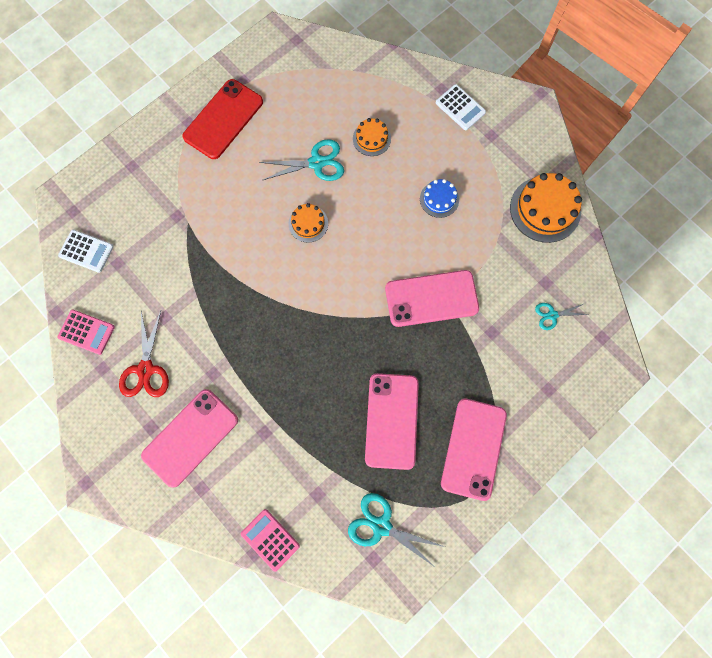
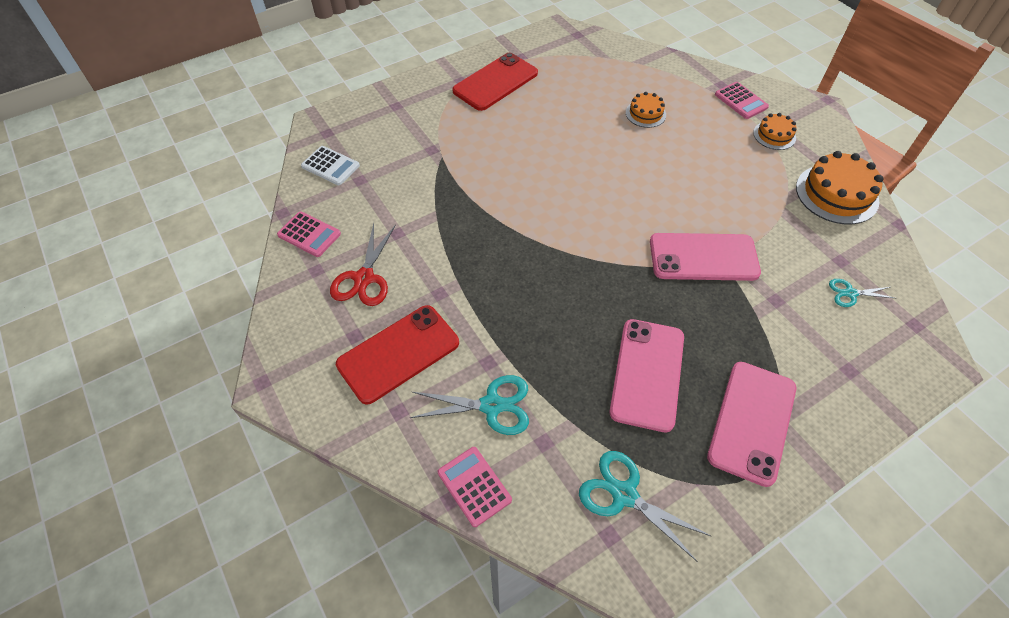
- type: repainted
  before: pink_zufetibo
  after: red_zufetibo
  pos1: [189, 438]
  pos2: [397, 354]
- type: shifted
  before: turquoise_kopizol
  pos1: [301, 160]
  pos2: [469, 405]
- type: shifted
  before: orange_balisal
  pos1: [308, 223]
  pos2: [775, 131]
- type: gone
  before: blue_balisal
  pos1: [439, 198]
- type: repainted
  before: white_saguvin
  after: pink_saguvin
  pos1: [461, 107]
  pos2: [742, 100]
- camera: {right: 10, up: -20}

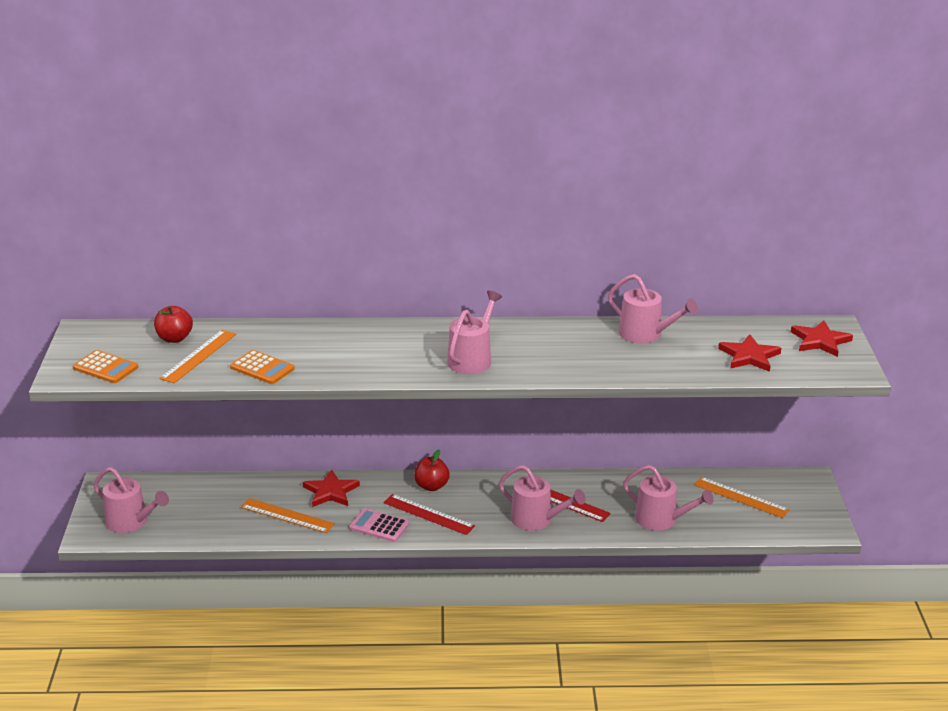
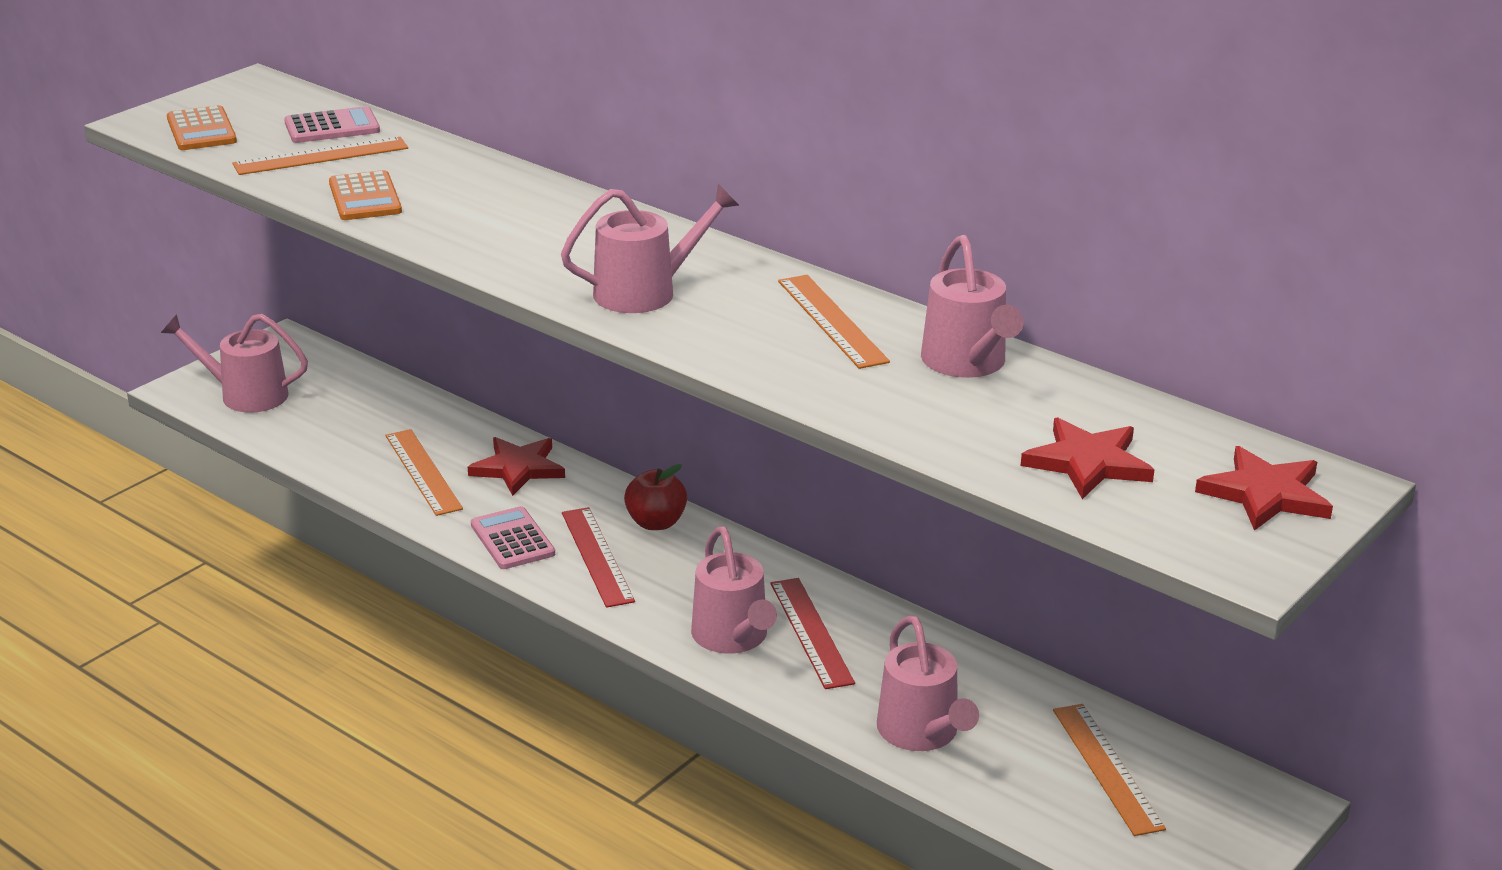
- type: rotated
  before: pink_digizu
  pos1: [131, 500]
  pos2: [234, 363]
  turn: 120
- type: swapped
  before: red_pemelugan
  after: pink_saguvin
  pos1: [173, 324]
  pos2: [332, 124]
- type: new
  after: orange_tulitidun
  pos2: [834, 322]
- camera: {right: 40, up: 0}

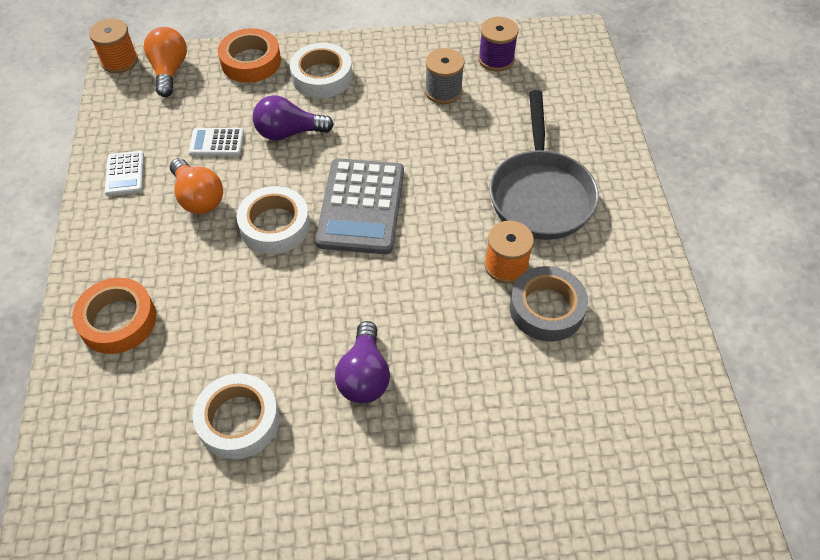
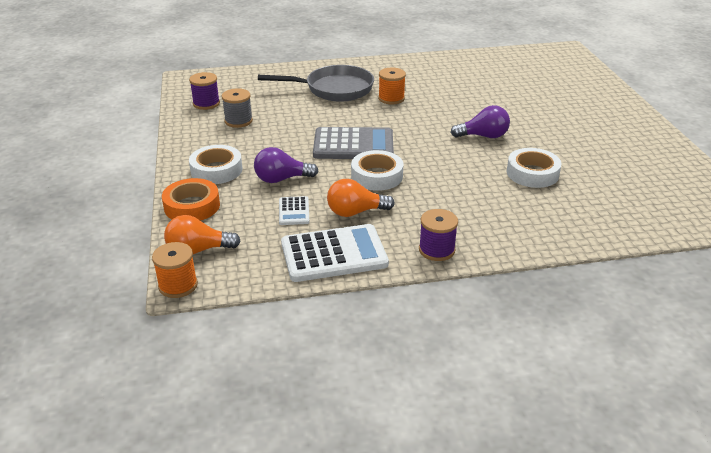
- type: gone
  before: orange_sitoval
  pos1: [114, 316]
- type: scaled
  before: white_saguvin
  pos1: [124, 173]
  pos2: [335, 253]
  scale: 2.05
- type: rotated
  before: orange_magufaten
  pos1: [196, 186]
  pos2: [361, 198]
  turn: -150
- type: rotated
  before: purple_magufaten
  pos1: [293, 117]
  pos2: [286, 165]
  turn: 90
- type: gone
  before: grey_sitoval
  pos1: [549, 303]
- type: new
  after: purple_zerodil
  pos2: [438, 235]
- camera: {right: -95, up: -20}

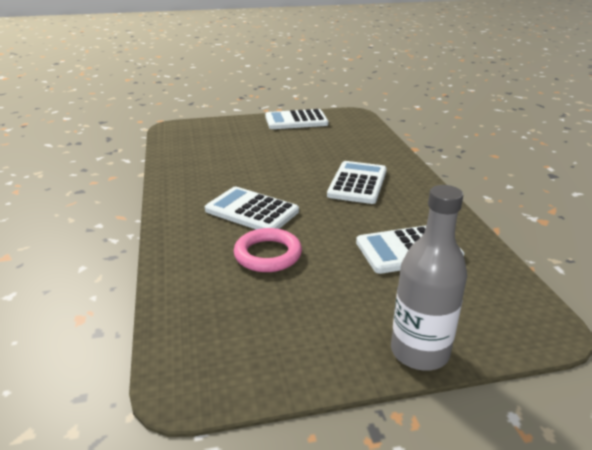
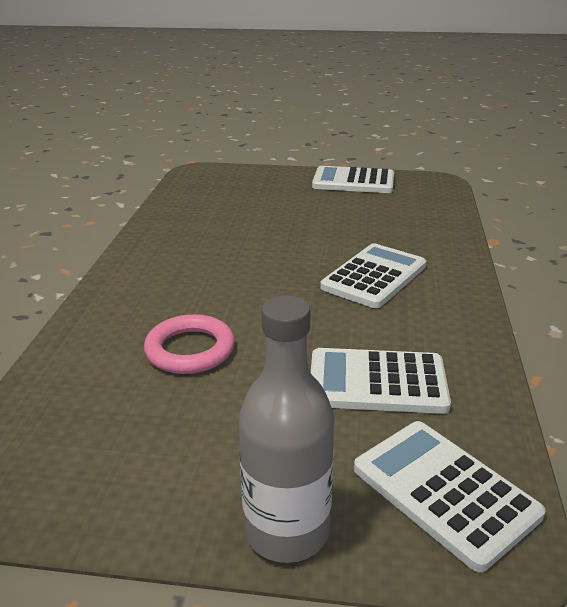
- type: shifted
  before: white_saguvin
  pos1: [252, 208]
  pos2: [449, 496]
- camera: {right: 20, up: 0}

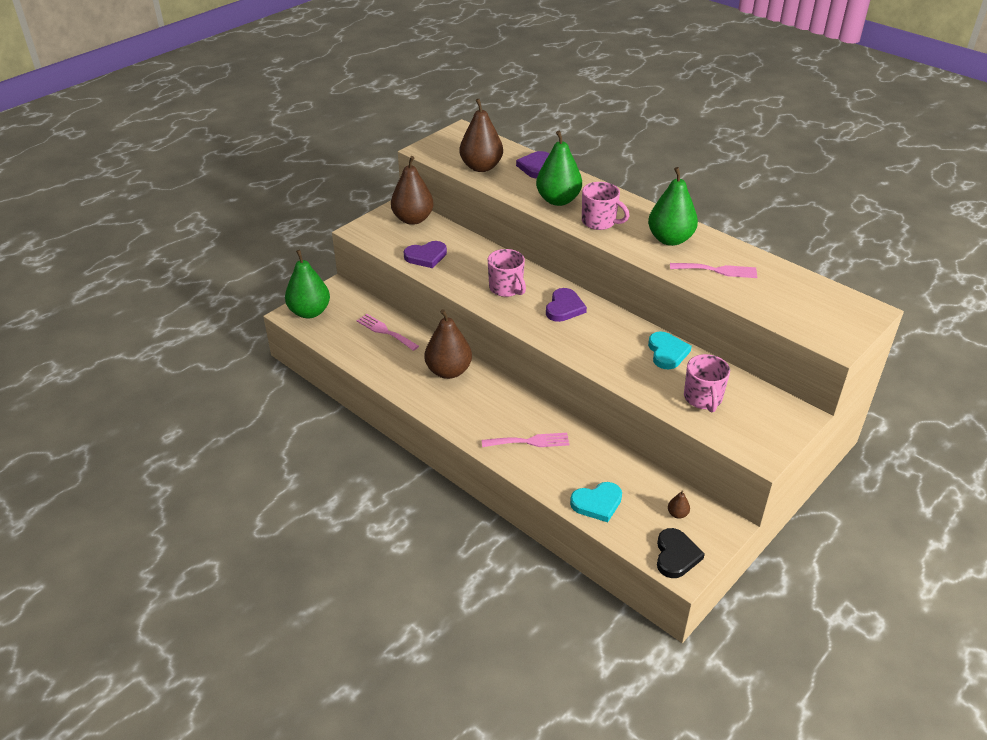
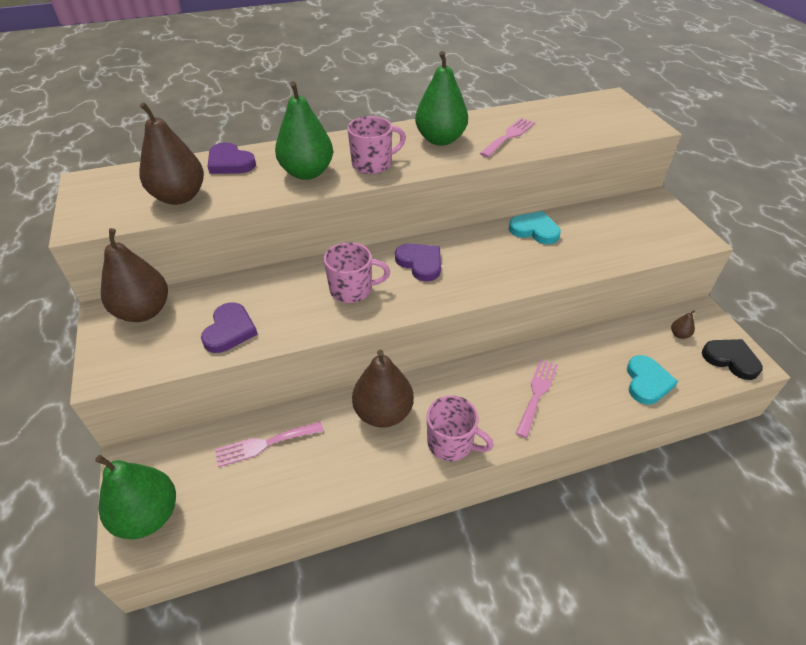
- type: shifted
  before: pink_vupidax
  pos1: [707, 383]
  pos2: [460, 428]
- camera: {right: -60, up: 5}

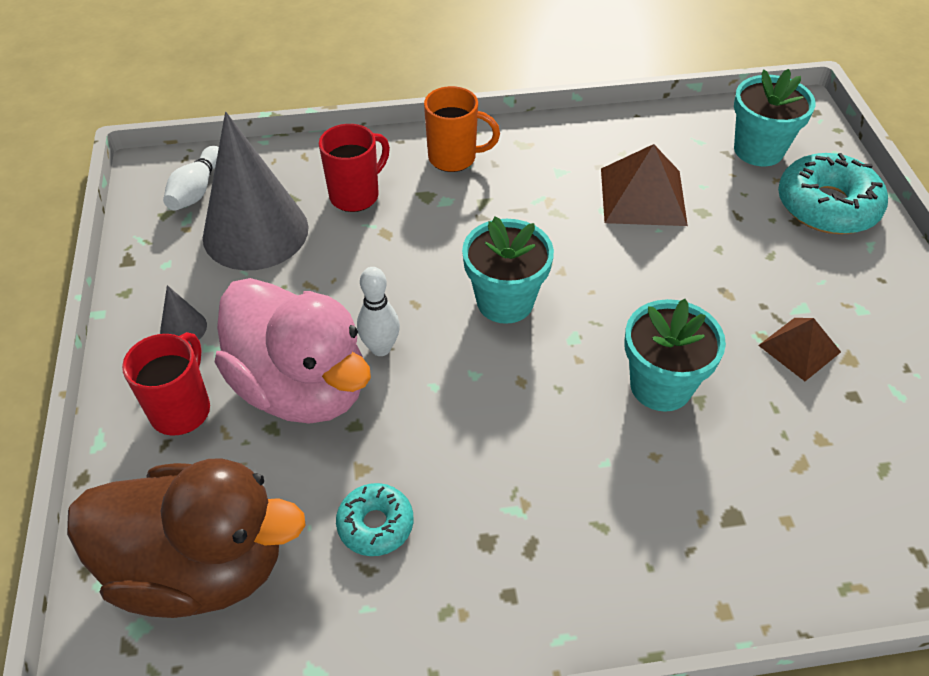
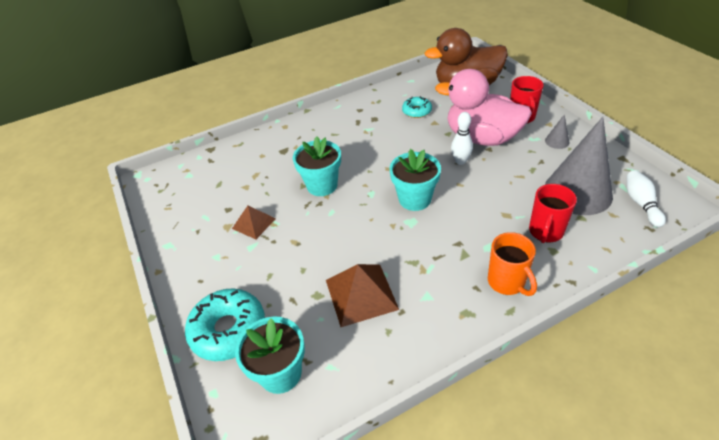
- type: rotated
  before: orange_vupidax
  pos1: [462, 129]
  pos2: [512, 264]
  turn: -105
- camera: {right: 165, up: -5}

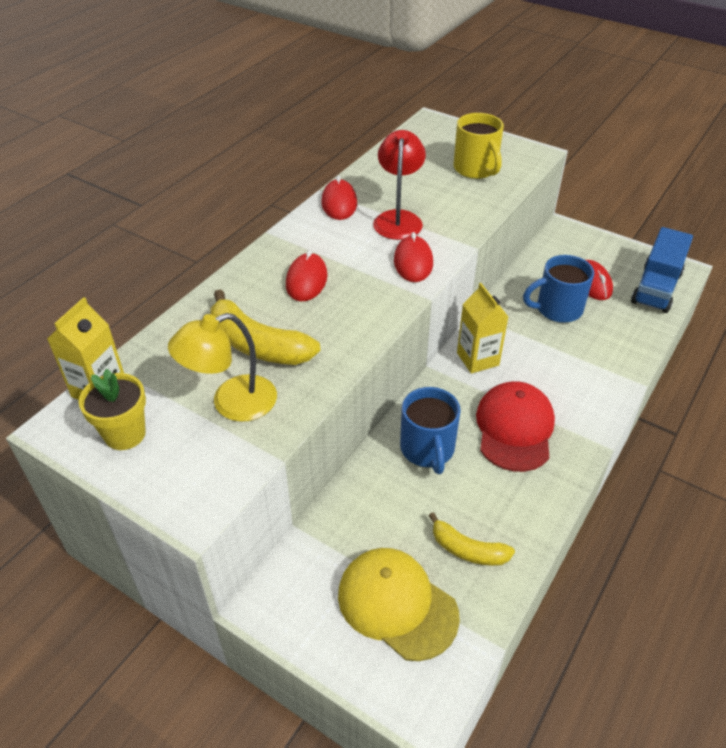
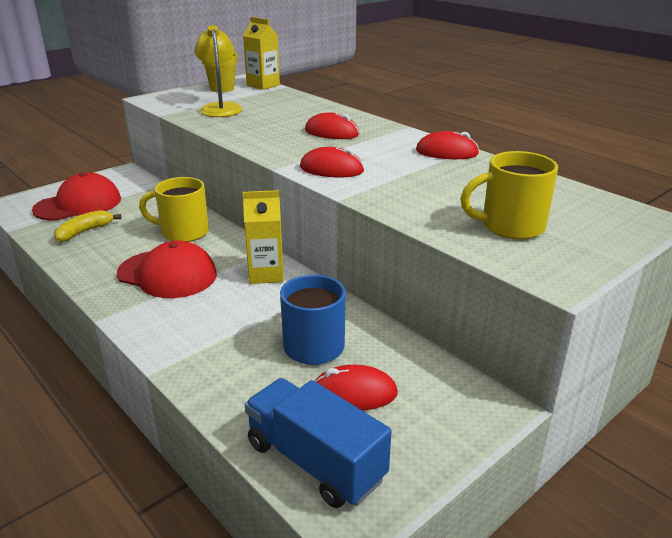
- type: gone
  before: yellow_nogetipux
  pos1: [265, 327]
- type: repainted
  before: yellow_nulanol
  after: red_nulanol
  pos1: [399, 604]
  pos2: [76, 196]
- type: gone
  before: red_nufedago
  pos1: [399, 185]
- type: repainted
  before: blue_vupidax
  after: yellow_vupidax
  pos1: [430, 430]
  pos2: [174, 209]
- camera: {right: 105, up: -15}

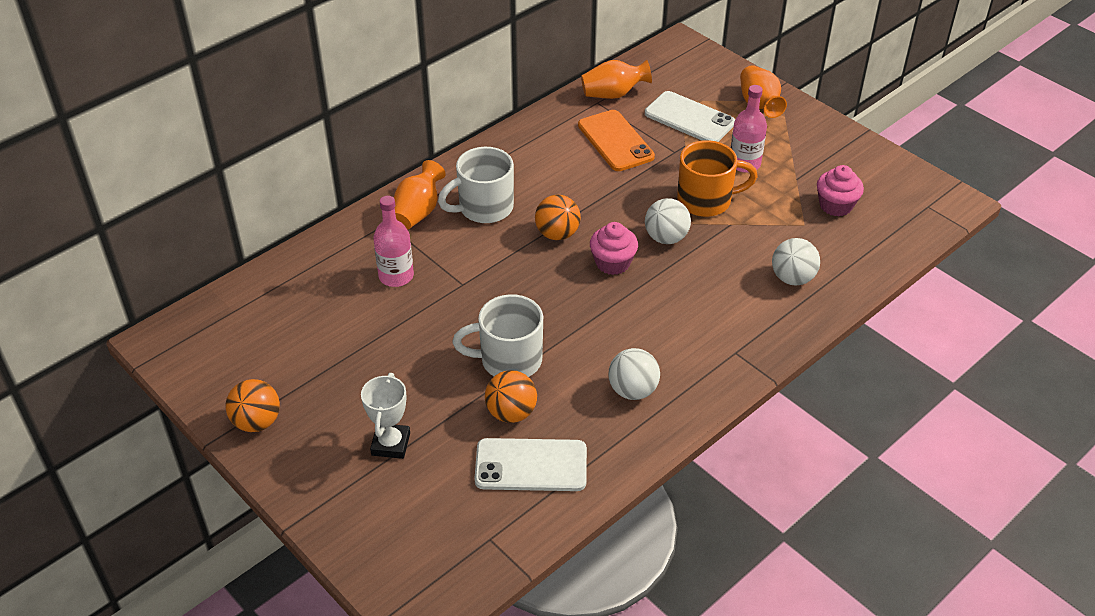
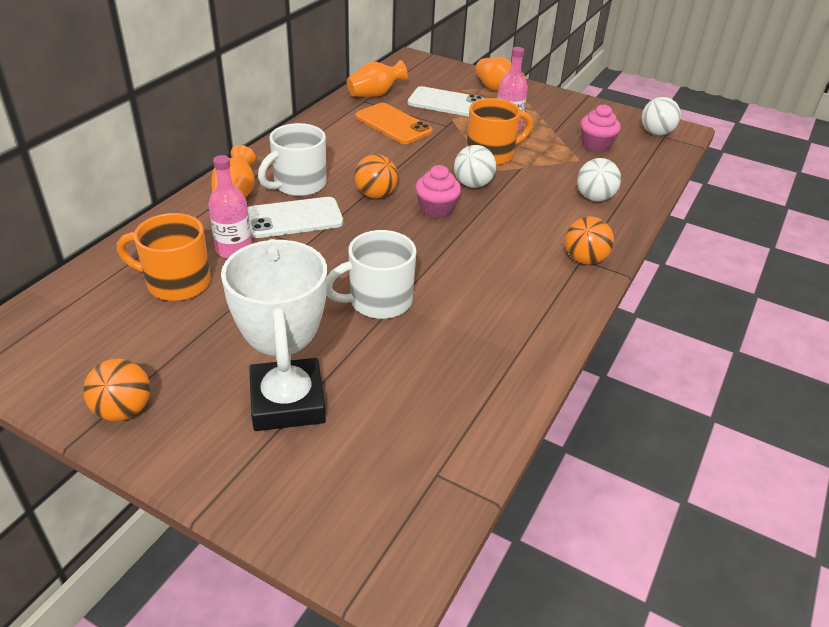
- type: scaled
  before: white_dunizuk
  pos1: [385, 416]
  pos2: [274, 335]
  scale: 1.85
- type: shifted
  before: white_zufetibo
  pos1: [530, 464]
  pos2: [295, 217]
- type: shifted
  before: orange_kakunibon
  pos1: [511, 396]
  pos2: [589, 240]
- type: shifted
  before: white_kakunibon
  pos1: [634, 374]
  pos2: [661, 116]
- type: new
  after: orange_vupidax
  pos2: [164, 257]
- camera: {right: -20, up: -5}

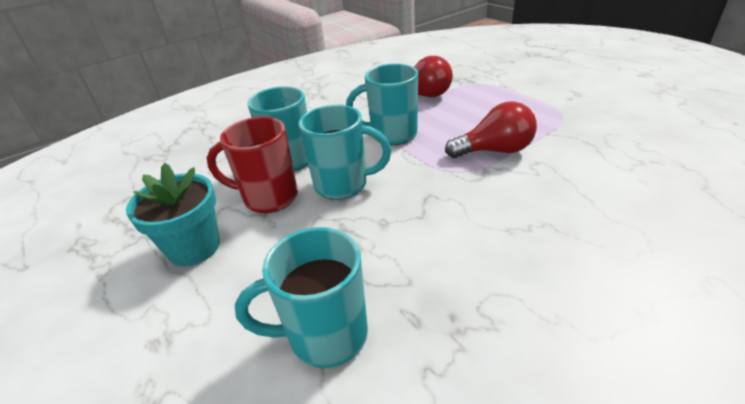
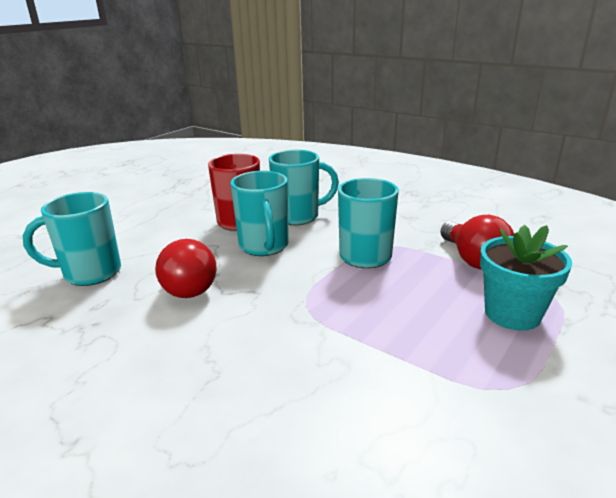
- type: shifted
  before: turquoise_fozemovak
  pos1: [173, 214]
  pos2: [526, 278]
- type: rotated
  before: turquoise_vupidax
  pos1: [301, 297]
  pos2: [72, 239]
  turn: -75
- type: shifted
  before: red_magufaten
  pos1: [491, 129]
  pos2: [186, 268]
- camera: {right: 70, up: -10}

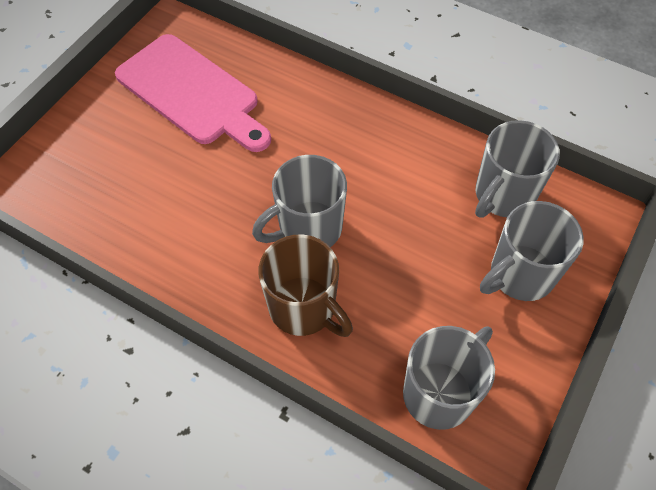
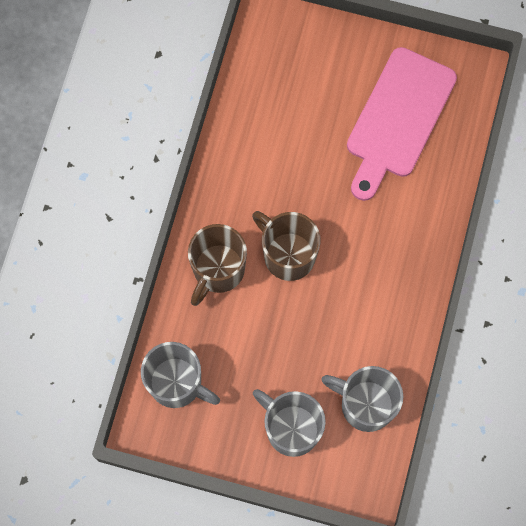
- type: repainted
  before: grey_vupidax
  after: brown_vupidax
  pos1: [299, 201]
  pos2: [286, 246]
- camera: {right: 75, up: 15}

